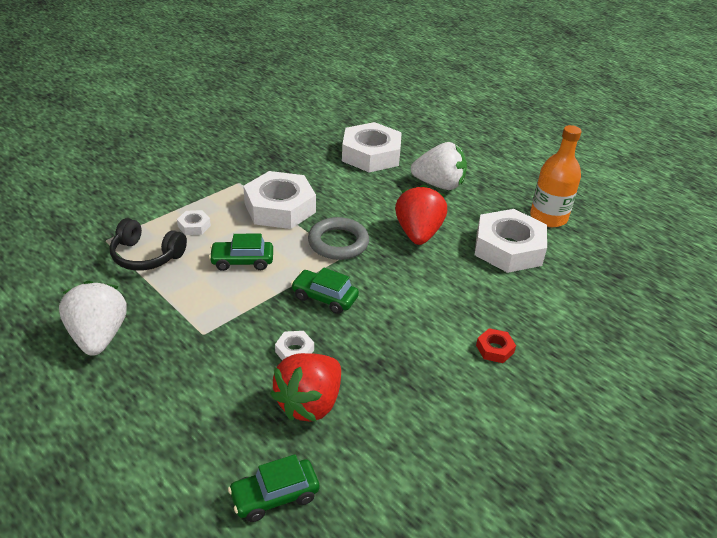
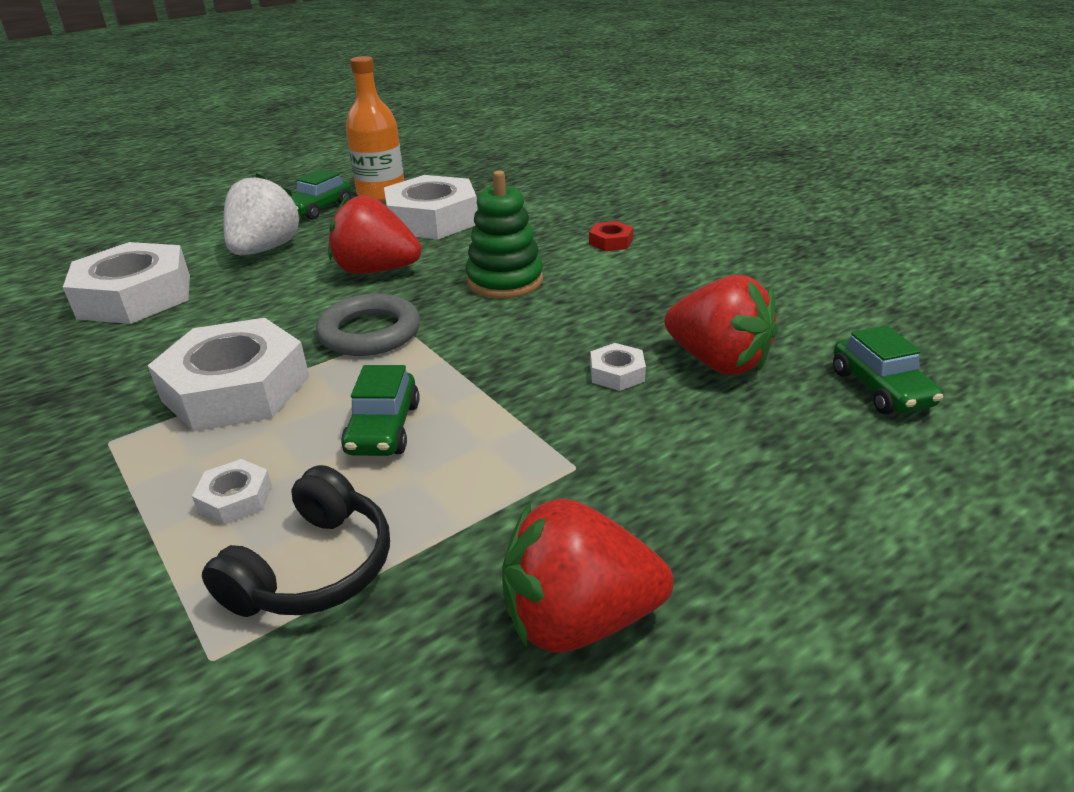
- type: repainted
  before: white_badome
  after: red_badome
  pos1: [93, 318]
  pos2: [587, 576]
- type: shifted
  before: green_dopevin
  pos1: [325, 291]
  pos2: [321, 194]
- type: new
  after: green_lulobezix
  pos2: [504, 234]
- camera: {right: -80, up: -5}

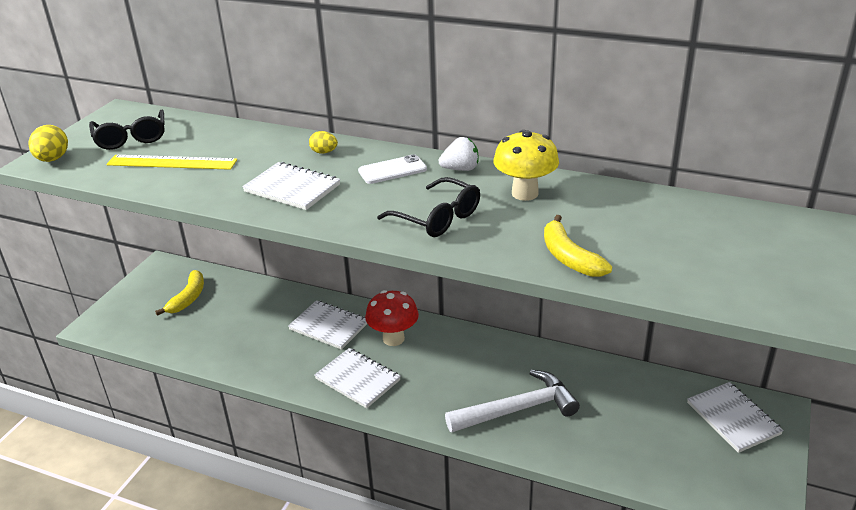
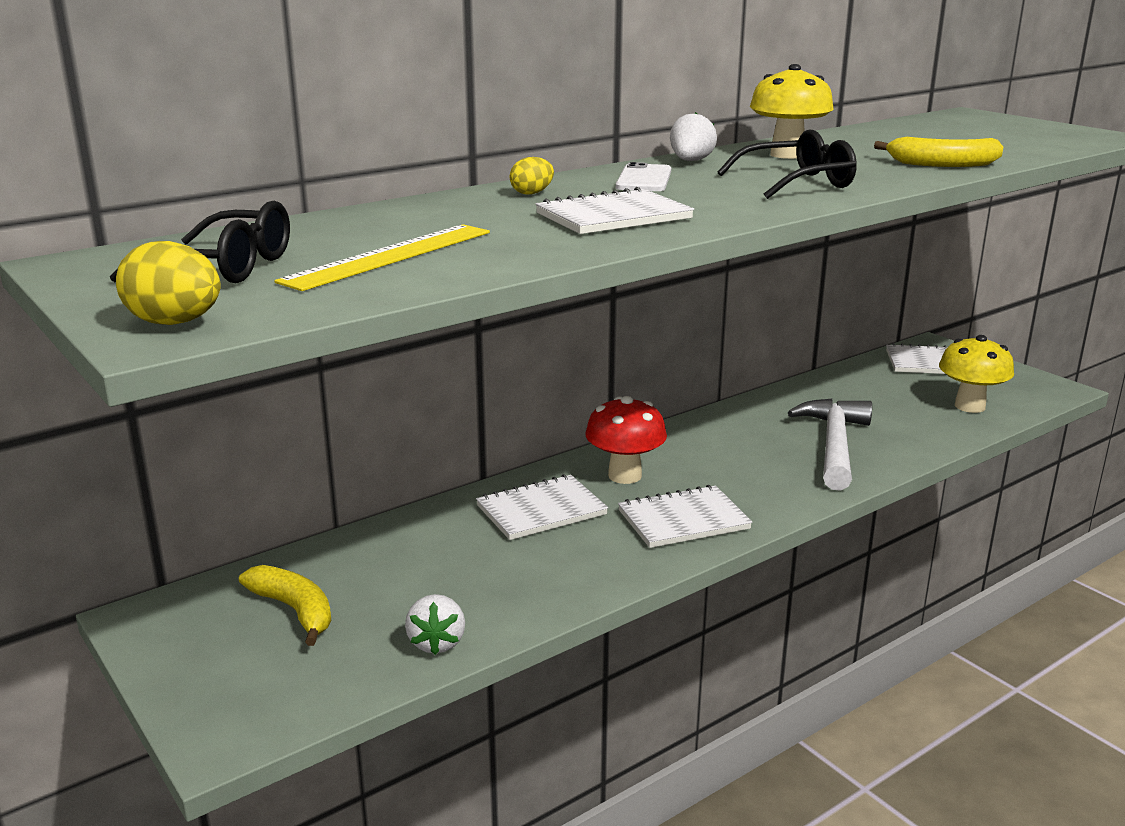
- type: new
  after: white_badome
  pos2: [435, 624]
- type: new
  after: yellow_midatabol
  pos2: [976, 374]
- camera: {right: -60, up: -10}

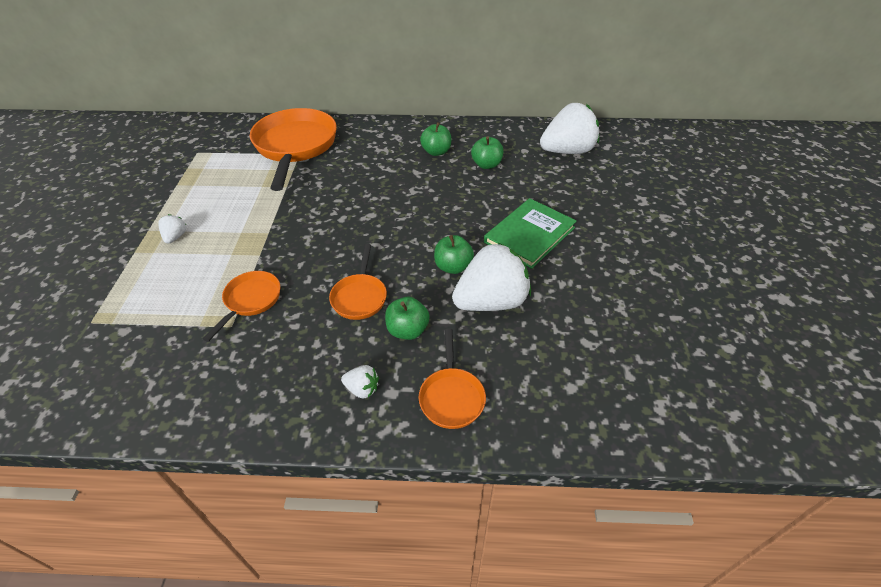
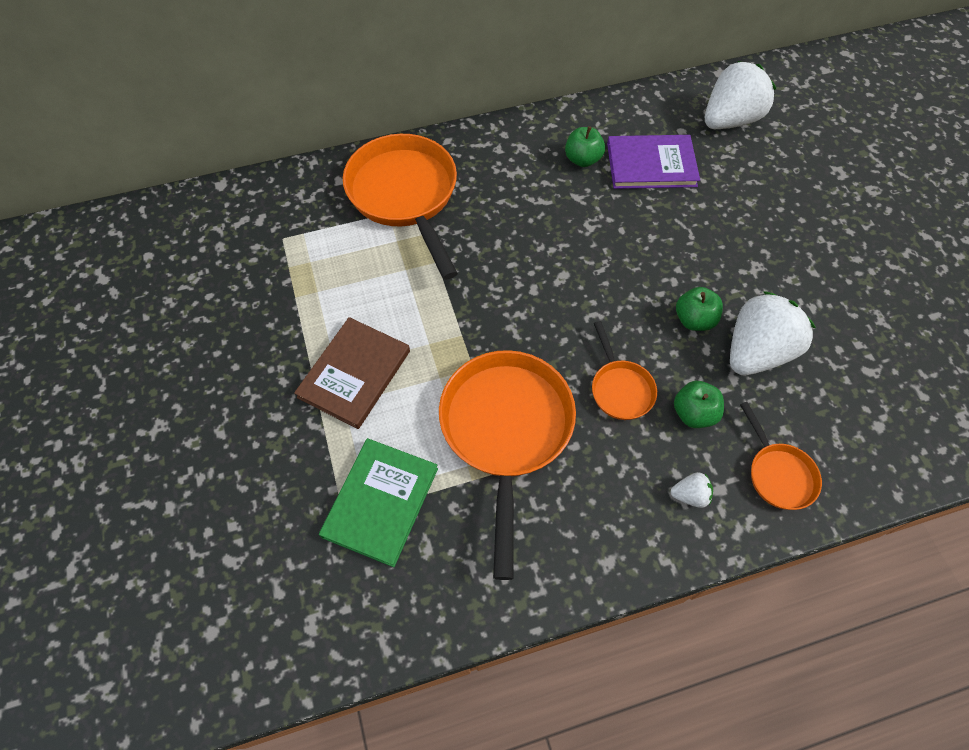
- type: swapped
  before: white_badome
  after: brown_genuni
  pos1: [172, 229]
  pos2: [352, 373]
- type: scaled
  before: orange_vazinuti
  pos1: [241, 306]
  pos2: [507, 465]
  scale: 2.03
- type: swapped
  before: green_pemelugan
  after: purple_genuni
  pos1: [487, 152]
  pos2: [653, 162]
- type: shifted
  before: green_genuni
  pos1: [530, 233]
  pos2: [378, 502]
- camera: {right: -20, up: 15}

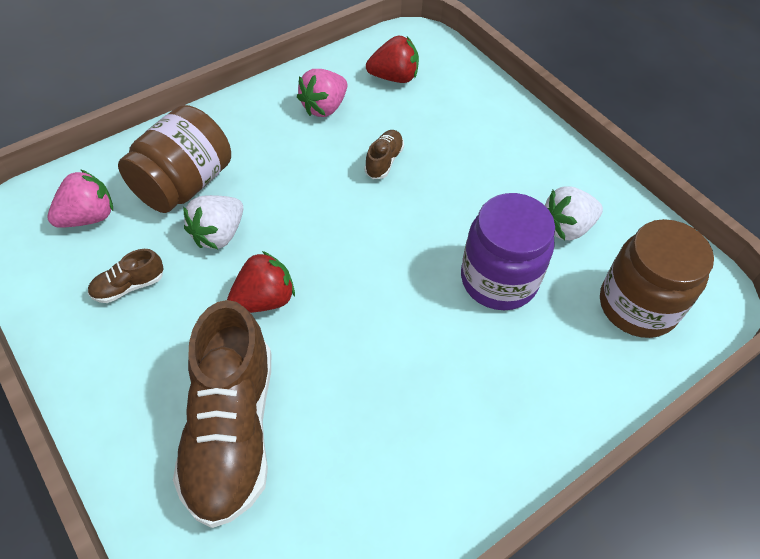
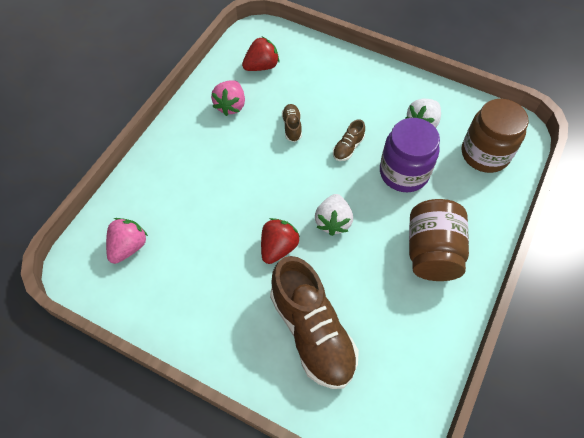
- type: shifted
  before: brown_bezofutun
  pos1: [125, 276]
  pos2: [349, 140]
- type: shifted
  before: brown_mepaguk
  pos1: [174, 159]
  pos2: [439, 240]
- type: shifted
  before: white_badome
  pos1: [213, 222]
  pos2: [334, 215]
- camera: {right: -25, up: 5}

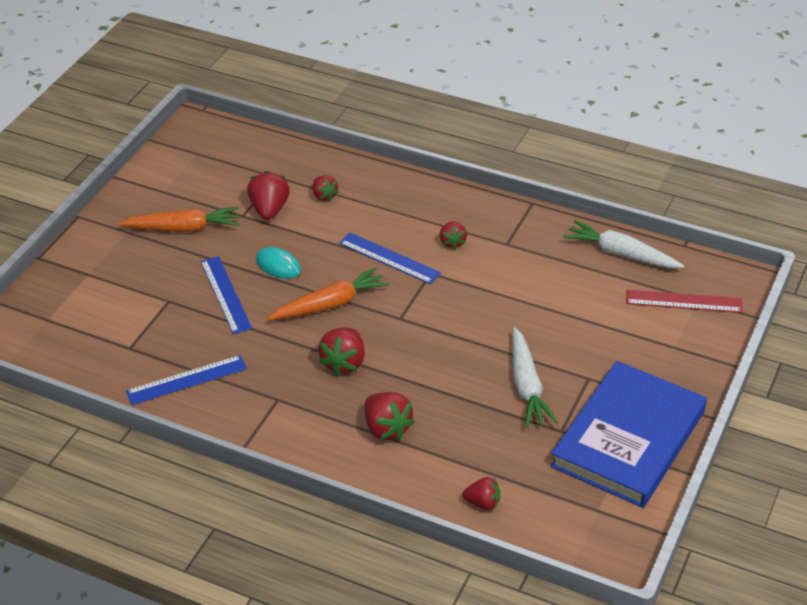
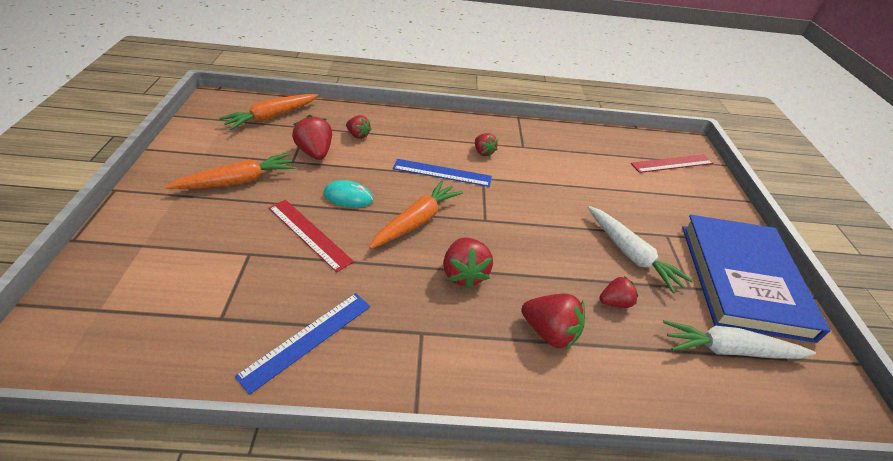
- type: repainted
  before: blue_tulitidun
  after: red_tulitidun
  pos1: [226, 295]
  pos2: [311, 236]
- type: shifted
  before: red_badome
  pos1: [481, 493]
  pos2: [619, 292]
- type: shifted
  before: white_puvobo
  pos1: [624, 244]
  pos2: [739, 339]
- type: new
  after: orange_puvobo
  pos2: [268, 112]
- camera: {right: -30, up: 0}

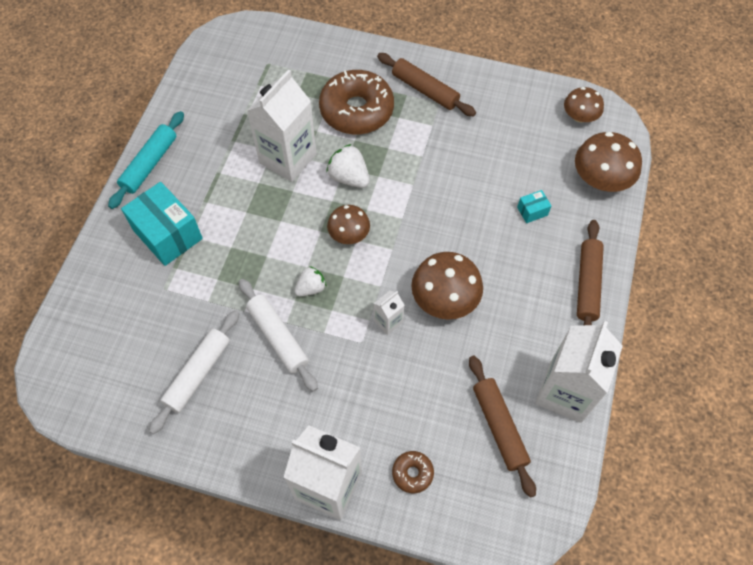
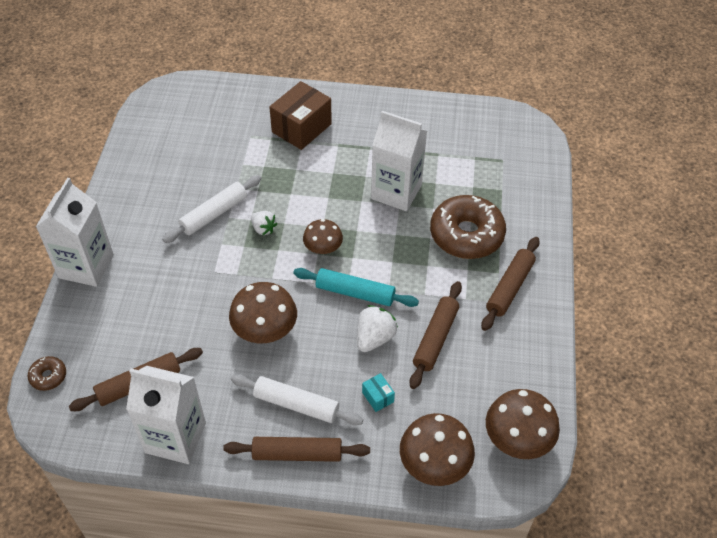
- type: shifted
  before: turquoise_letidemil
  pos1: [146, 160]
  pos2: [356, 287]
- type: repainted
  before: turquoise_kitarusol
  after: brown_kitarusol
  pos1: [162, 224]
  pos2: [300, 115]
- type: shifted
  before: white_letidemil
  pos1: [194, 372]
  pos2: [297, 399]
- type: shifted
  before: white_badome
  pos1: [348, 166]
  pos2: [377, 328]
- type: gone
  before: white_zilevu
  pos1: [389, 313]
- type: shifted
  before: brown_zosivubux
  pos1: [413, 472]
  pos2: [47, 373]
- type: scaled
  before: brown_midatabol
  pos1: [584, 105]
  pos2: [523, 424]
  scale: 1.58
- type: new
  after: brown_letidemil
  pos2: [435, 335]
- camera: {right: 80, up: -10}

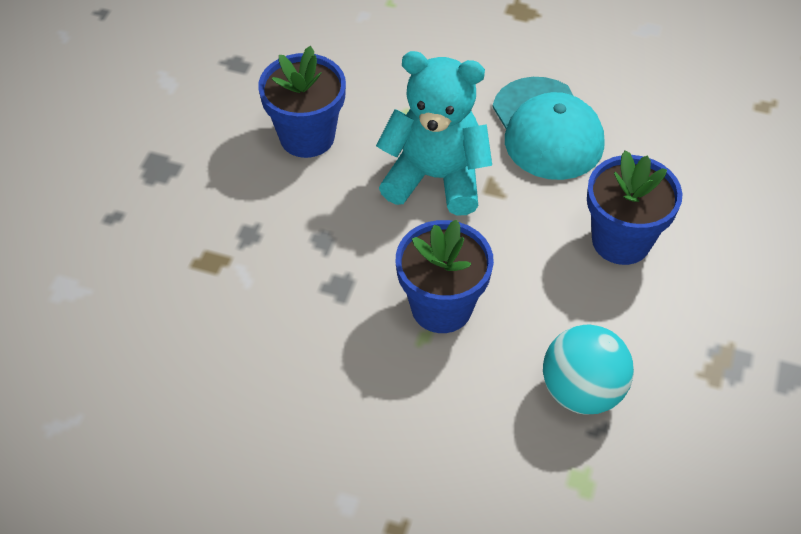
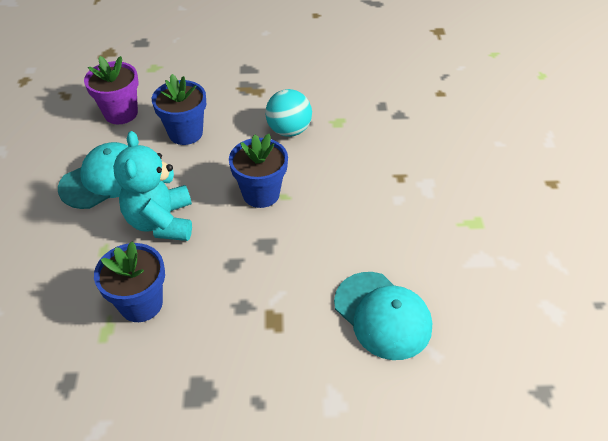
- type: new
  after: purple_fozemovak
  pos2: [111, 90]
- type: new
  after: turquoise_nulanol
  pos2: [383, 316]
- camera: {right: -110, up: -5}

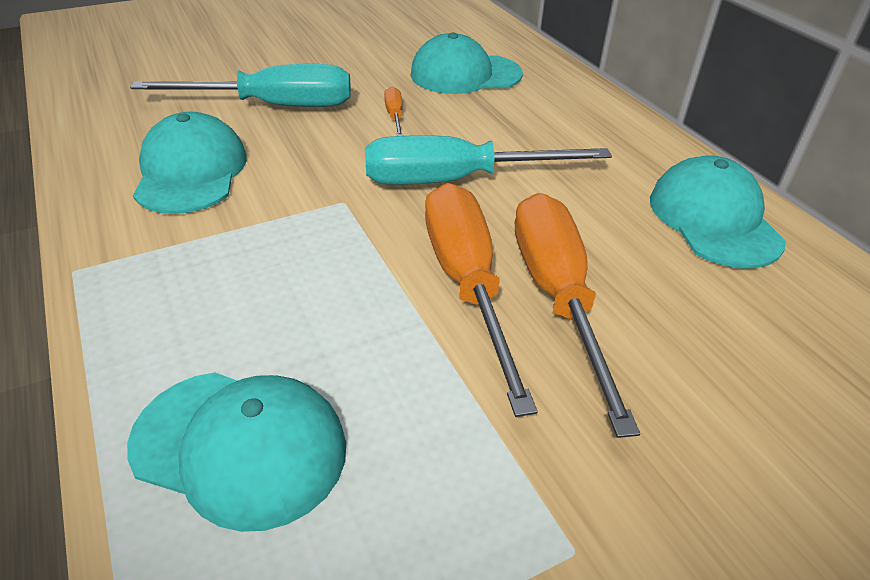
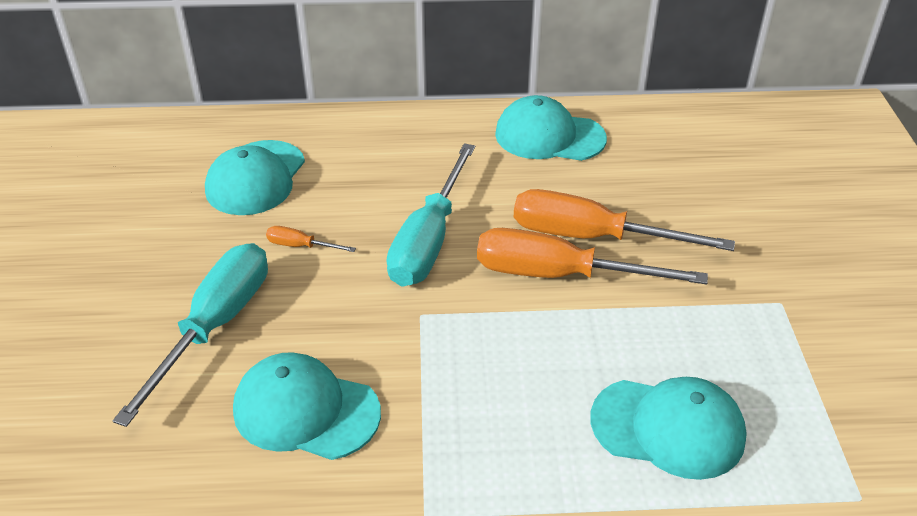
- type: rotated
  before: turquoise_nulanol
  pos1: [236, 452]
  pos2: [669, 428]
  turn: 60
- camera: {right: -65, up: 0}

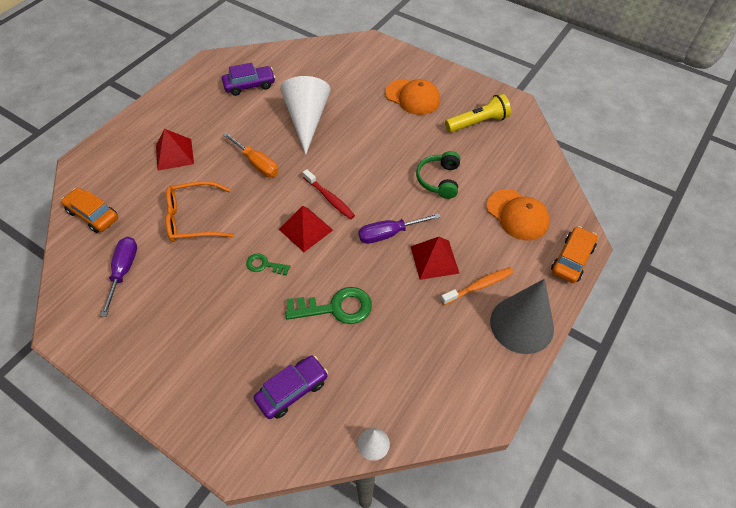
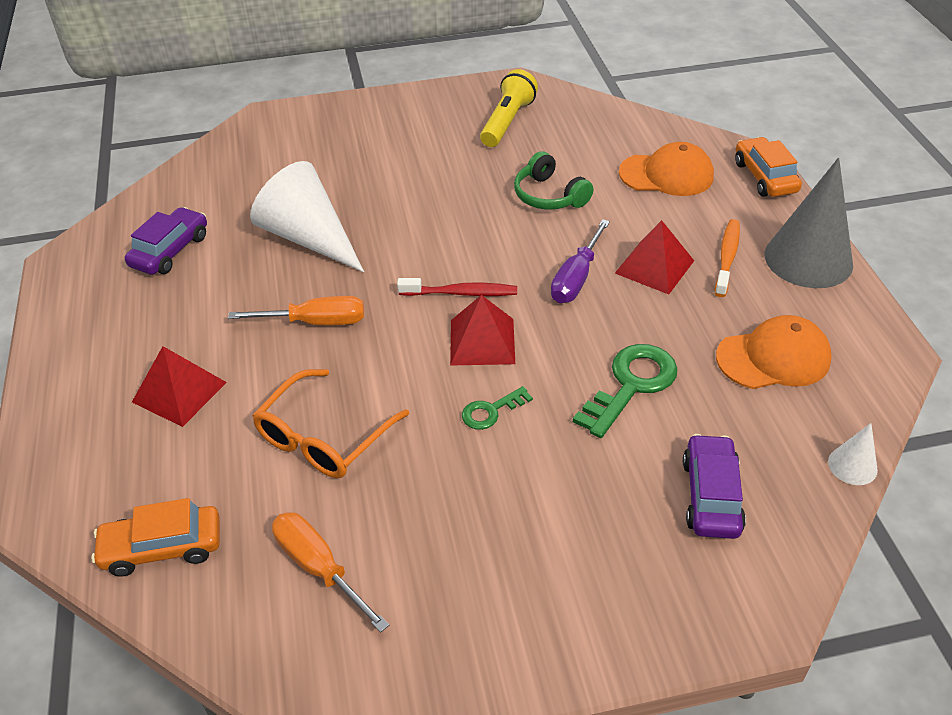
- type: repainted
  before: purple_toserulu
  after: orange_toserulu
  pos1: [118, 277]
  pos2: [330, 572]
- type: shifted
  before: orange_nulanol
  pos1: [412, 97]
  pos2: [774, 352]
- camera: {right: -45, up: -10}

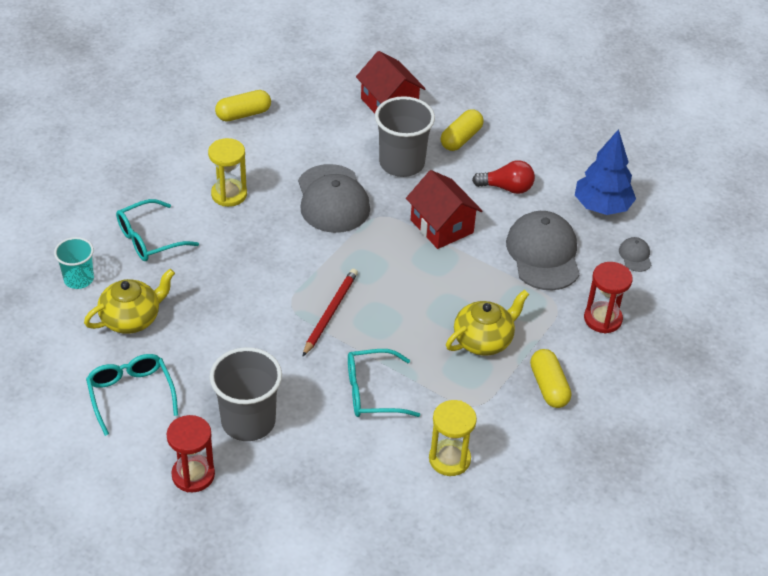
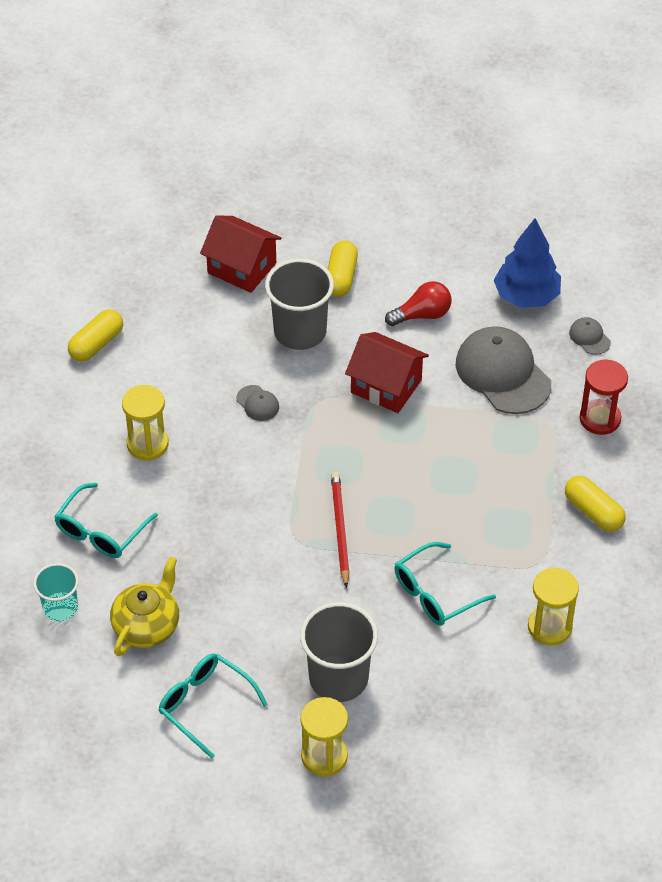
- type: repainted
  before: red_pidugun
  after: yellow_pidugun
  pos1: [191, 453]
  pos2: [324, 736]
- type: scaled
  before: grey_nulanol
  pos1: [334, 198]
  pos2: [257, 403]
  scale: 0.44
- type: gone
  before: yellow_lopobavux
  pos1: [487, 323]
- camera: {right: -25, up: 5}

